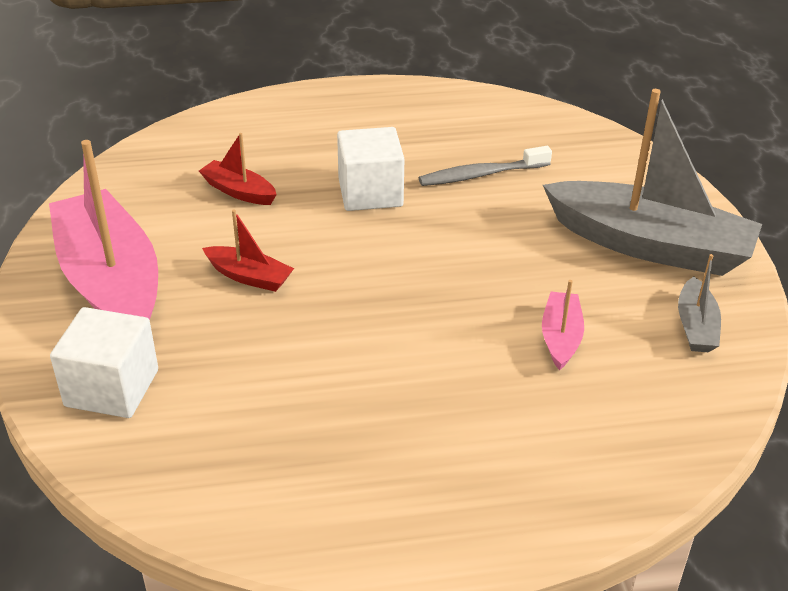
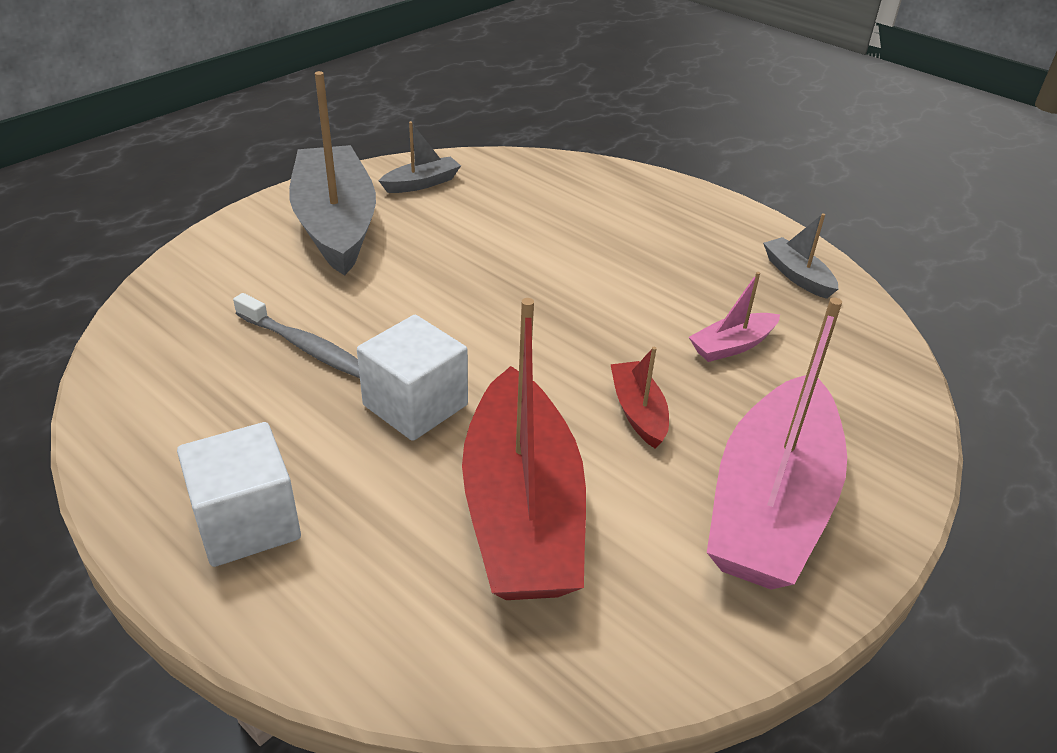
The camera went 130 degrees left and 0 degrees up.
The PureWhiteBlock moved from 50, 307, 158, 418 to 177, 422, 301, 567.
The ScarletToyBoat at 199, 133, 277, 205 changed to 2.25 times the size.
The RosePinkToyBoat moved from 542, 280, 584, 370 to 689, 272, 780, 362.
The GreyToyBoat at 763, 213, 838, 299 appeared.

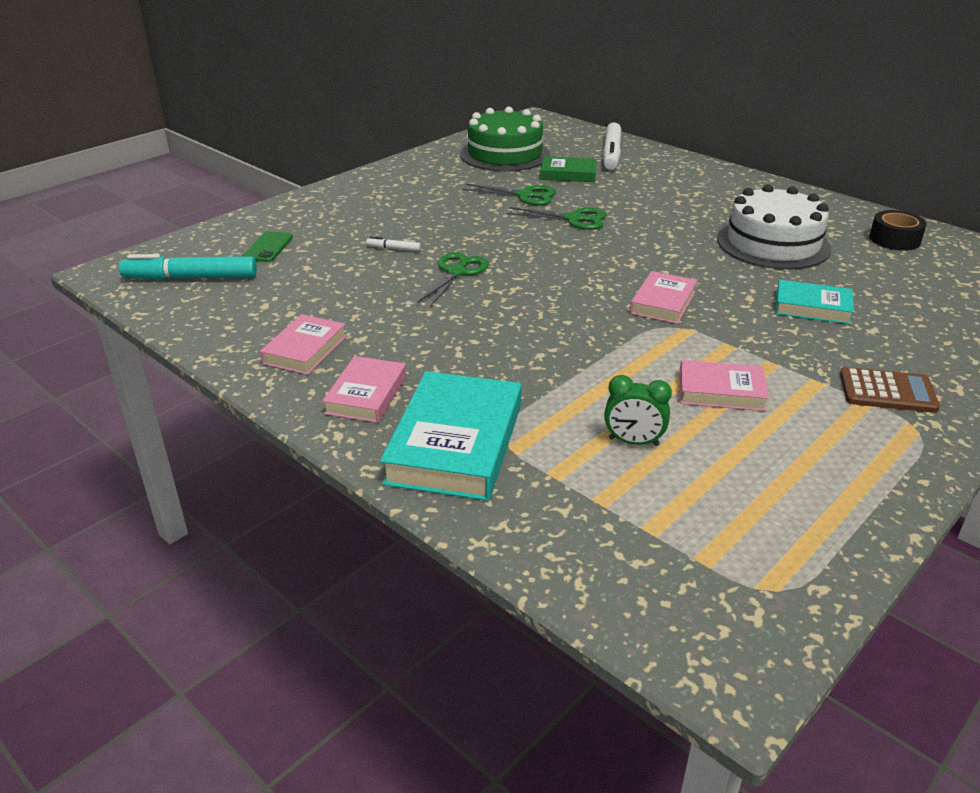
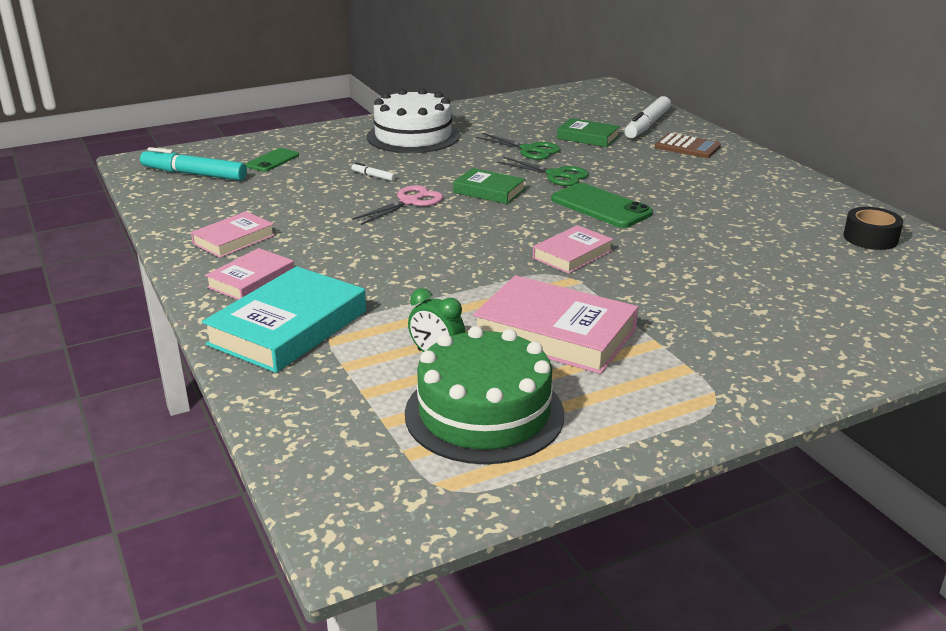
The camera went 20 degrees right and 5 degrees down.
The EmeraldPairOfScissors at 417, 252, 489, 307 became the RosePinkPairOfScissors at 352, 185, 443, 225.
The EmeraldLayerCake moved from 460, 107, 550, 171 to 405, 326, 564, 464.
The RosePinkHardcover at 679, 360, 769, 411 changed to 1.72 times the size.
The PureWhiteLayerCake moved from 717, 184, 831, 270 to 367, 88, 460, 153.
The AquaHardcover at 775, 280, 854, 324 disappeared.
The RussetPocketCalculator moved from 840, 367, 940, 413 to 655, 133, 721, 158.
The EmeraldHardcover at 453, 168, 526, 204 appeared.
The EmeraldMobilePhone at 551, 183, 653, 228 appeared.

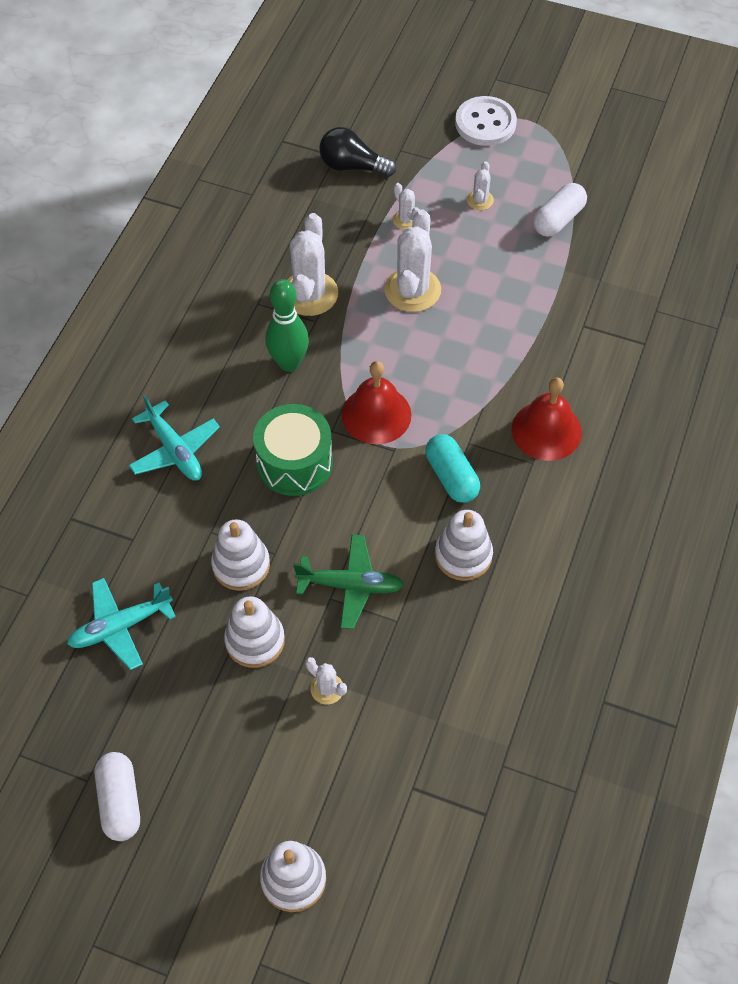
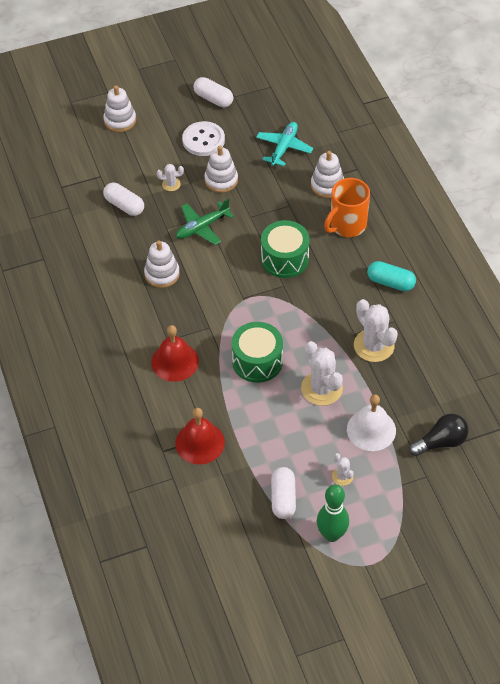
The camera went 140 degrees right and 5 degrees down.
The AquaToyPlane at 129, 395, 220, 481 was replaced by the BrightOrangeCoffeeMug at 324, 178, 370, 237.
The PureWhiteRingStacker moved from 211, 520, 270, 591 to 311, 151, 344, 198.
The EmeraldSkittle moved from 265, 279, 309, 372 to 317, 484, 349, 542.
The ScarletSchoolBell moved from 342, 361, 412, 444 to 175, 408, 225, 464.
The PureWhiteCactus at 393, 183, 420, 230 was replaced by the PureWhiteSchoolBell at 347, 394, 396, 451.
The AquaCapsule moved from 425, 434, 480, 503 to 367, 261, 416, 291.
The PureWhiteShirtButton moved from 455, 96, 517, 146 to 182, 121, 225, 156.
The PureWhiteCapsule at 103, 183, 144, 216 appeared.
The EmeraldToyDrum at 232, 322, 283, 383 appeared.

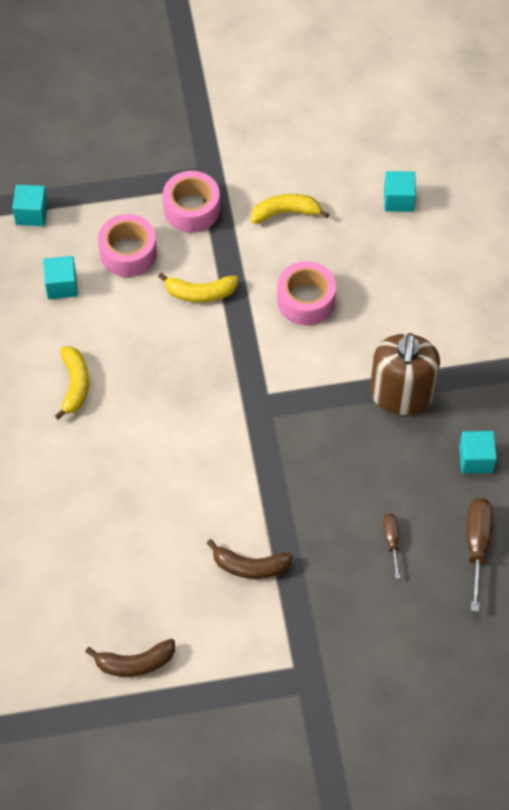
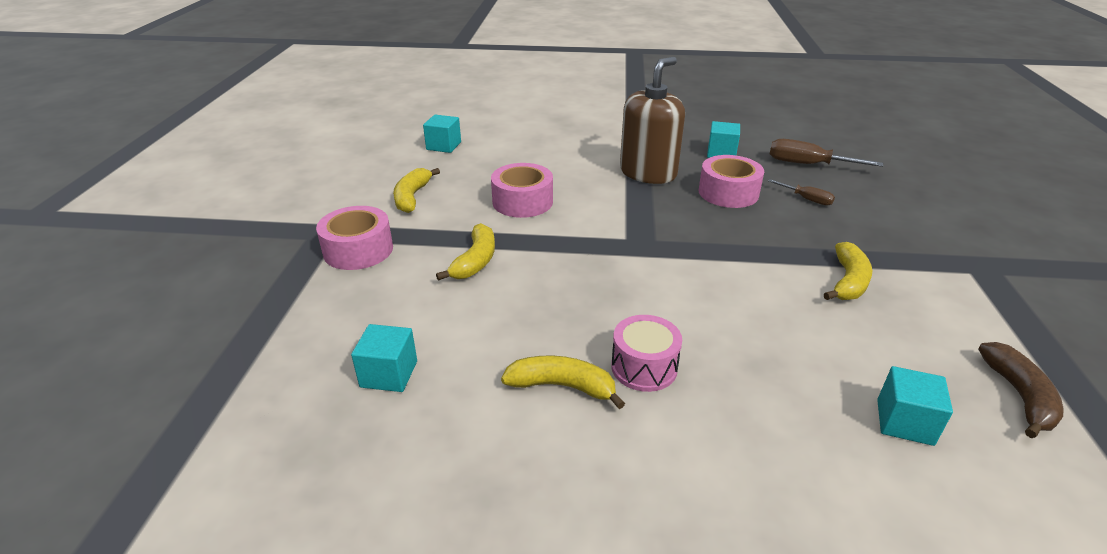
The camera went 75 degrees left and 25 degrees down.
The AquaBlock moved from 12, 185, 48, 226 to 877, 366, 953, 446.
The RosePinkStickyTape moved from 98, 214, 157, 277 to 699, 155, 764, 208.
The RussetToyBanana at 207, 539, 293, 579 became the BrightYellowToyBanana at 824, 242, 872, 300.
The RussetSoapDispenser at 370, 333, 440, 415 turned 75 degrees counterclockwise.
The RussetHandScrewdriver at 383, 513, 400, 579 turned 150 degrees counterclockwise.
The RosePinkToyDrum at 611, 315, 682, 392 appeared.

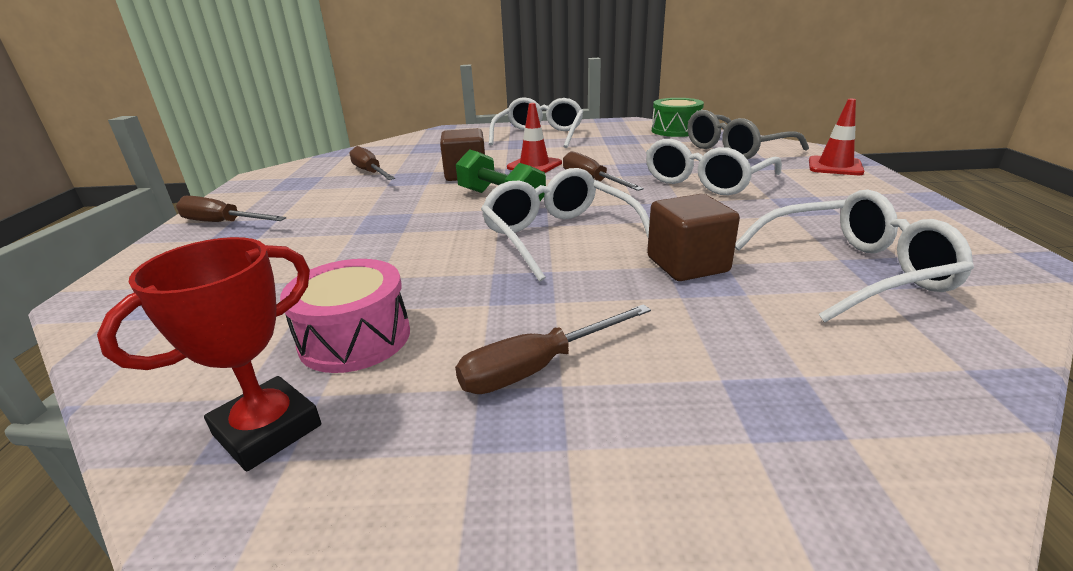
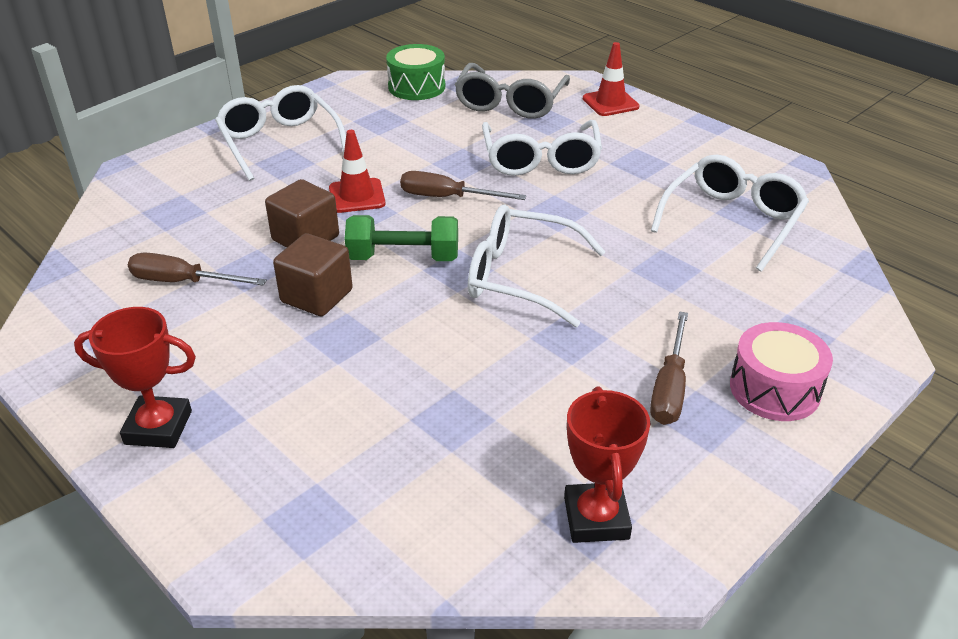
The camera went 45 degrees left and 10 degrees up.
The RussetHandScrewdriver at 176, 196, 286, 222 was replaced by the ScarletTrophy at 74, 307, 196, 448.
The RosePinkToyDrum moved from 280, 259, 410, 373 to 730, 322, 833, 421.
The RussetBlock moved from 647, 194, 740, 281 to 273, 233, 353, 316.

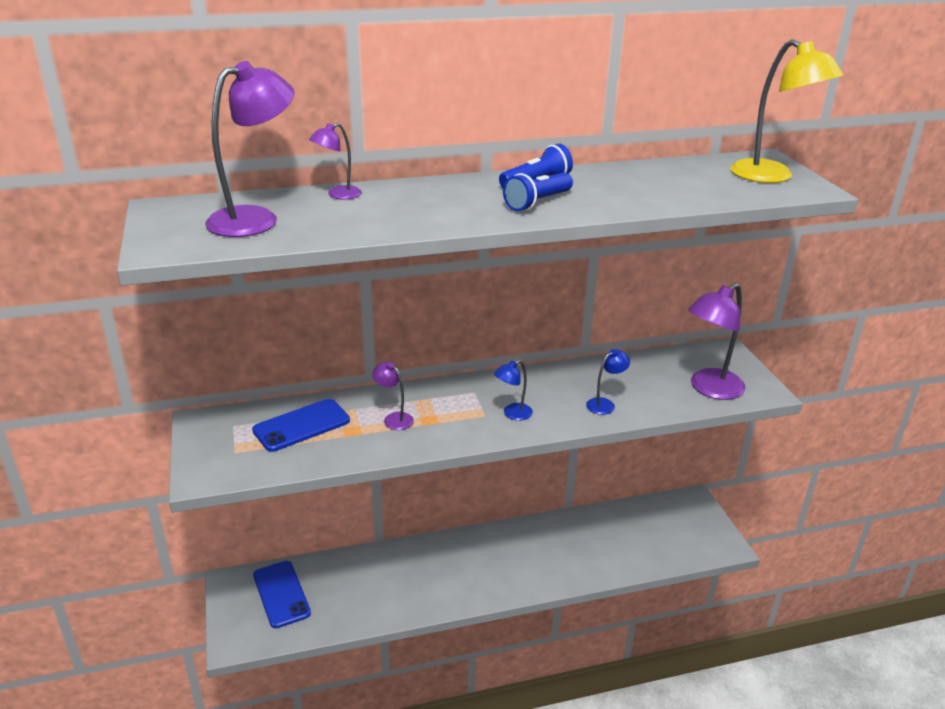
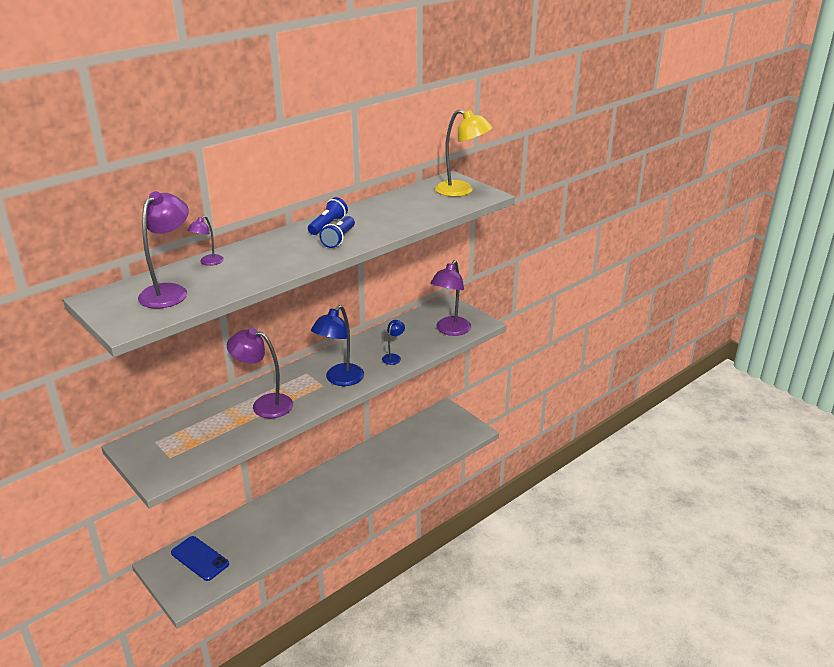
The camera went 25 degrees left and 0 degrees up.
The CobaltMobilePhone at 252, 399, 350, 452 disappeared.
The VioletReadingLamp at 372, 362, 414, 430 changed to 1.94 times the size.
The CobaltReadingLamp at 494, 360, 533, 421 changed to 1.94 times the size.

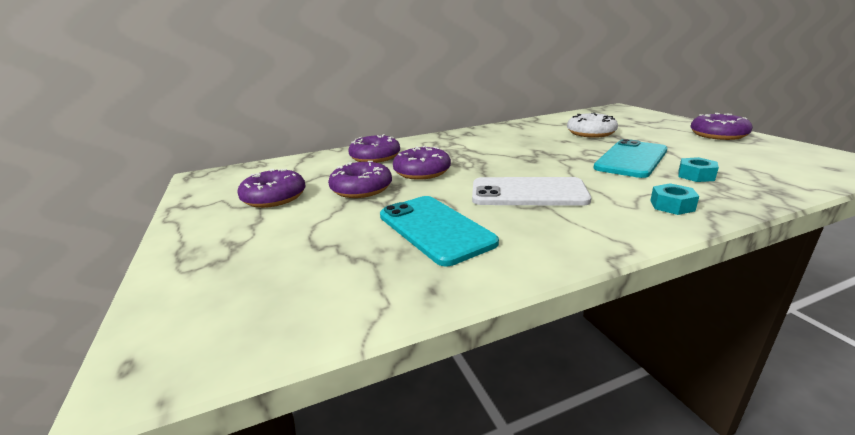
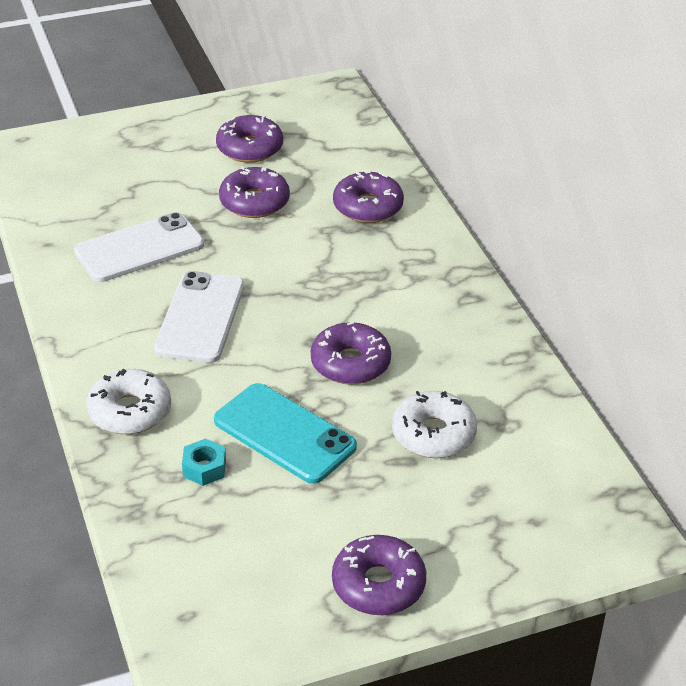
The camera went 90 degrees right and 15 degrees up.
The AquaMobilePhone at 380, 196, 499, 266 became the PureWhiteMobilePhone at 74, 212, 204, 282.
The VioletGlazedDonut moved from 393, 146, 451, 180 to 311, 322, 391, 385.
The AquaNut at 650, 183, 699, 215 was replaced by the PureWhiteGlazedDonut at 86, 369, 171, 434.

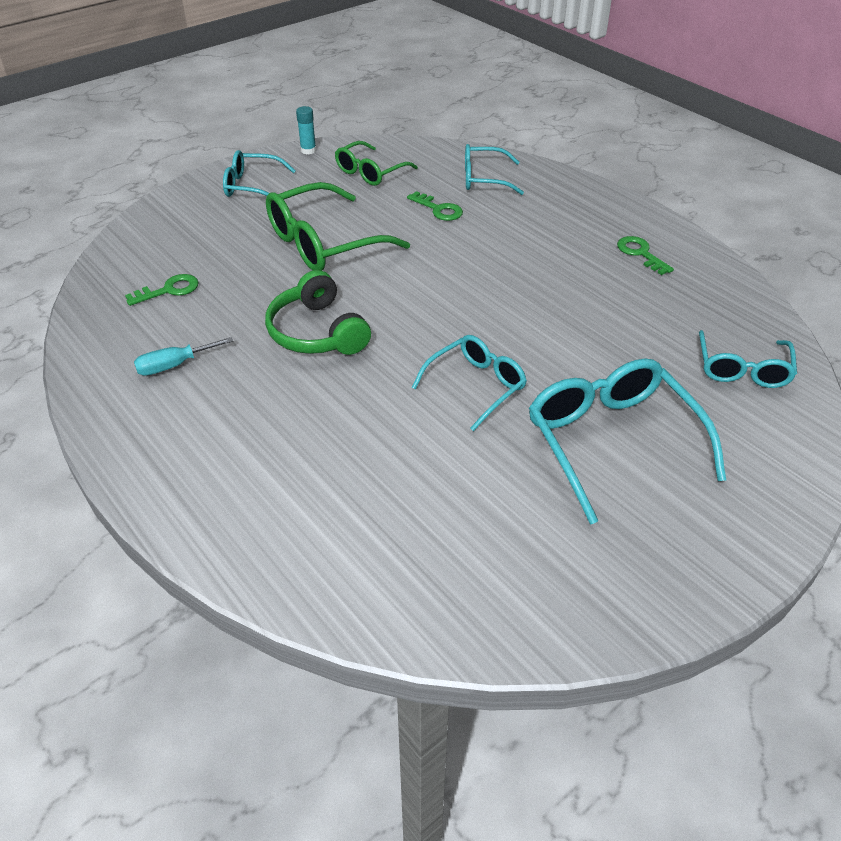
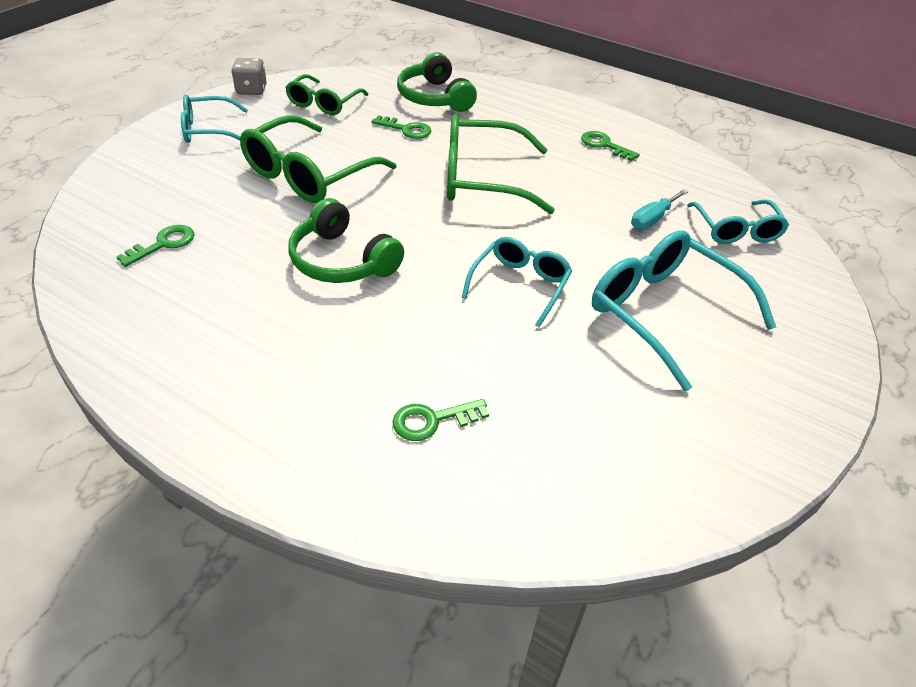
The camera went 20 degrees left and 0 degrees up.
The AquaHandScrewdriver moved from 134, 337, 233, 376 to 631, 189, 689, 230.
The AquaStickOfGlue at 296, 106, 316, 154 was replaced by the GreyGameDie at 231, 58, 267, 95.
The AquaGlasses at 465, 144, 524, 195 was replaced by the EmeraldHeadphones at 397, 52, 477, 112.
The EmeraldKey at 392, 399, 489, 441 appeared.
The EmeraldGlasses at 447, 114, 555, 214 appeared.

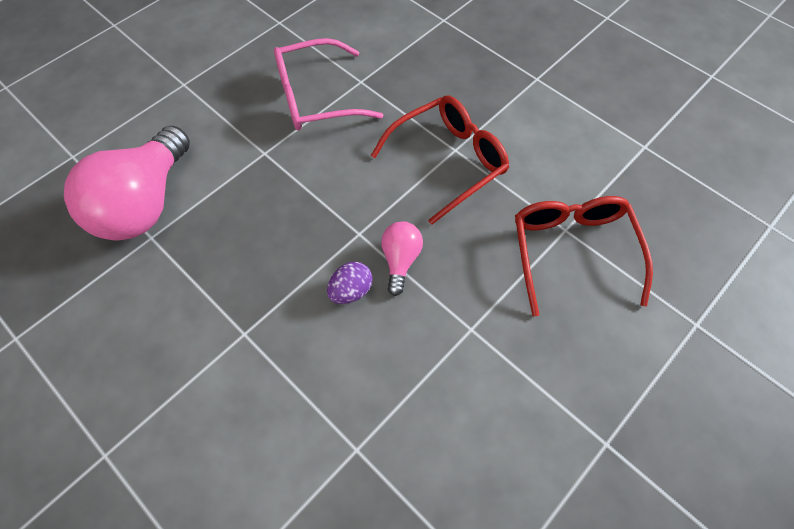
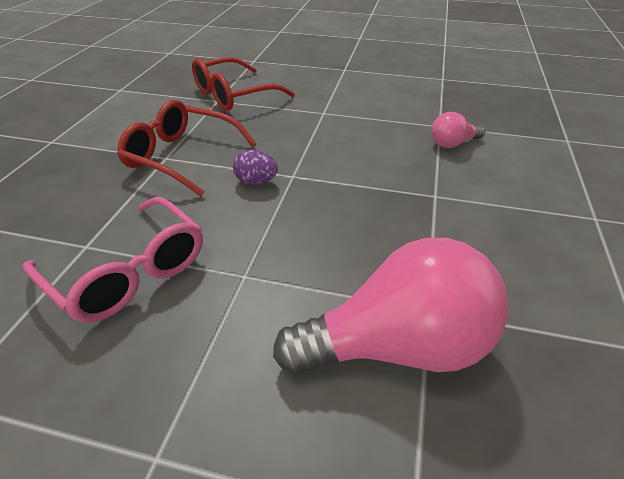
The camera went 120 degrees left and 20 degrees down.
The VioletEggShape moved from 327, 261, 372, 304 to 233, 150, 278, 185.
The RosePinkLightbulb moved from 381, 221, 423, 296 to 431, 112, 485, 148.

